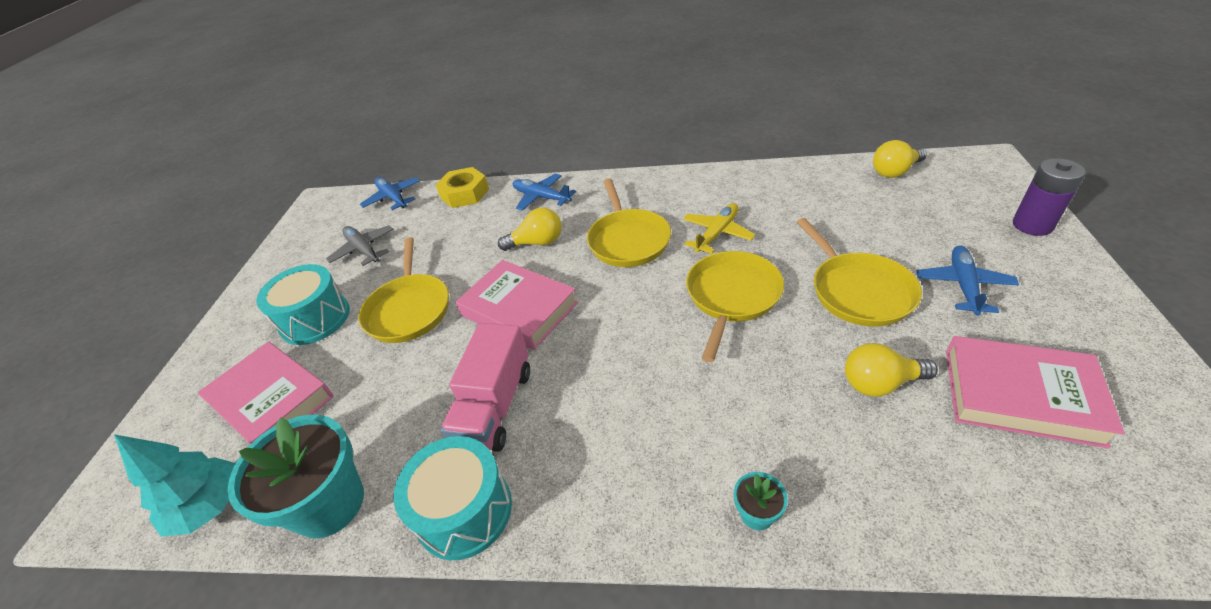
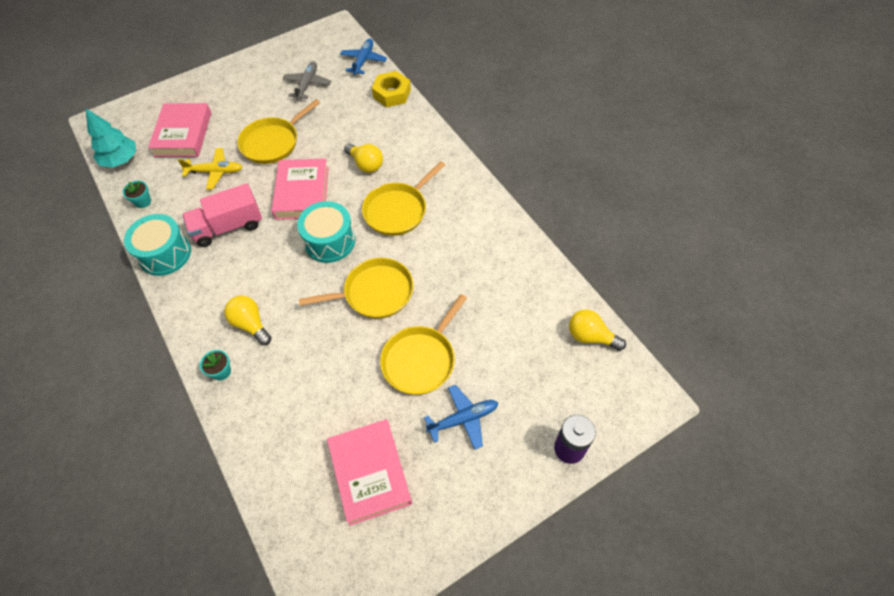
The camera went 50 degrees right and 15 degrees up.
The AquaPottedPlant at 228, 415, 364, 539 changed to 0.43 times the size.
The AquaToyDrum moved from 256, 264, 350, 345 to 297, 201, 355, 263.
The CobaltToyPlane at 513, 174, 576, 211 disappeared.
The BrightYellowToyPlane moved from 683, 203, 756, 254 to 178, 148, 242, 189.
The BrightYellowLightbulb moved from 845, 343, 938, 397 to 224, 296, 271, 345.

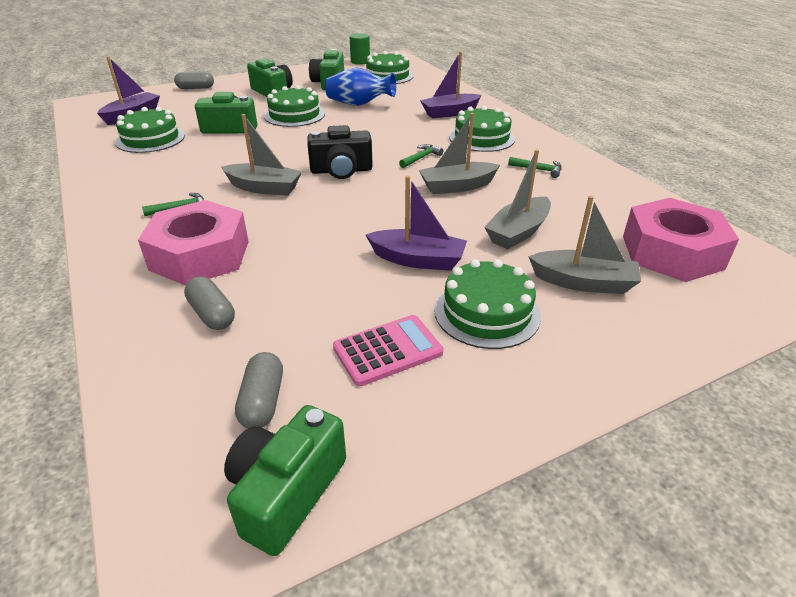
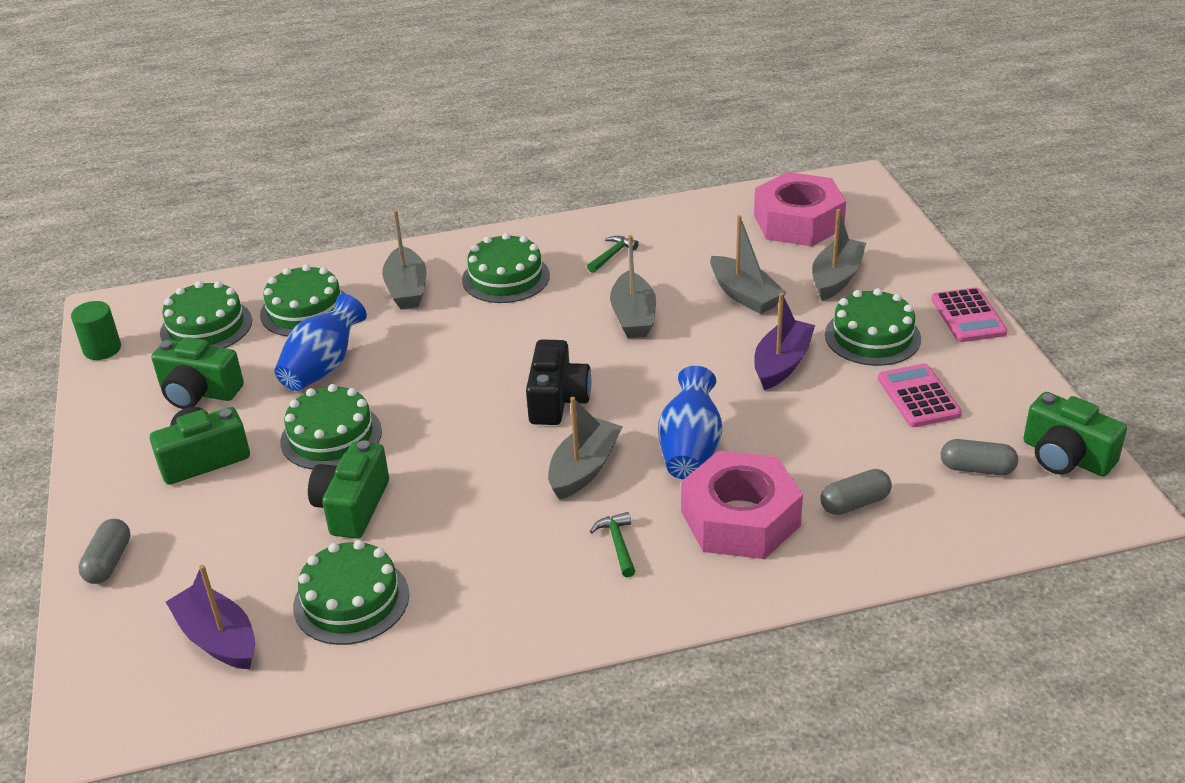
The camera went 75 degrees left and 0 degrees up.
The EmeraldHammer at 399, 144, 443, 168 disappeared.
The VioletToyBoat at 420, 52, 482, 118 became the GreyToyBoat at 382, 210, 427, 309.
The EmeraldLayerCake at 260, 264, 346, 337 appeared.
The CobaltFlowerVase at 658, 366, 722, 480 appeared.
The RosePinkPocketCalculator at 931, 287, 1007, 342 appeared.

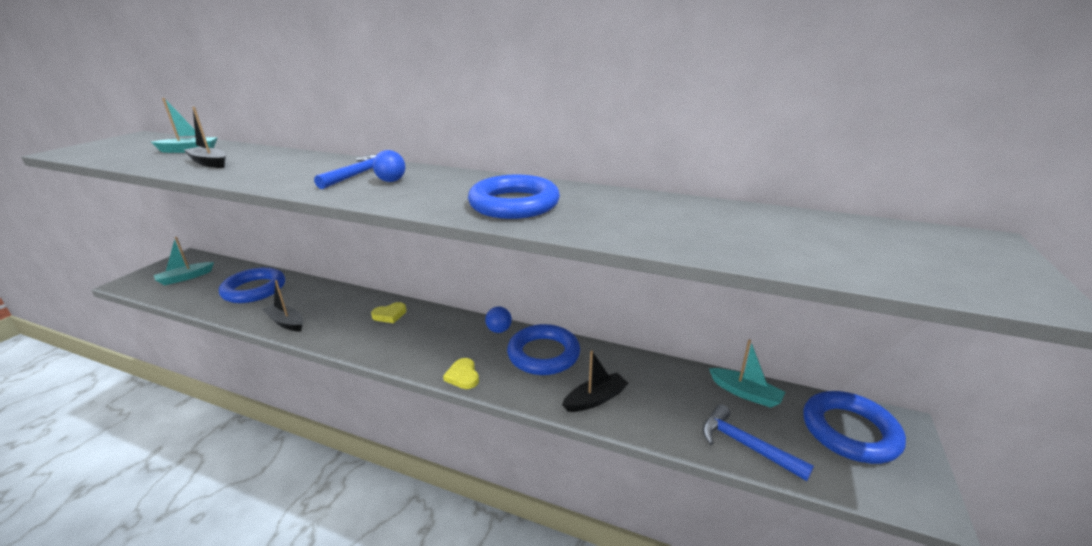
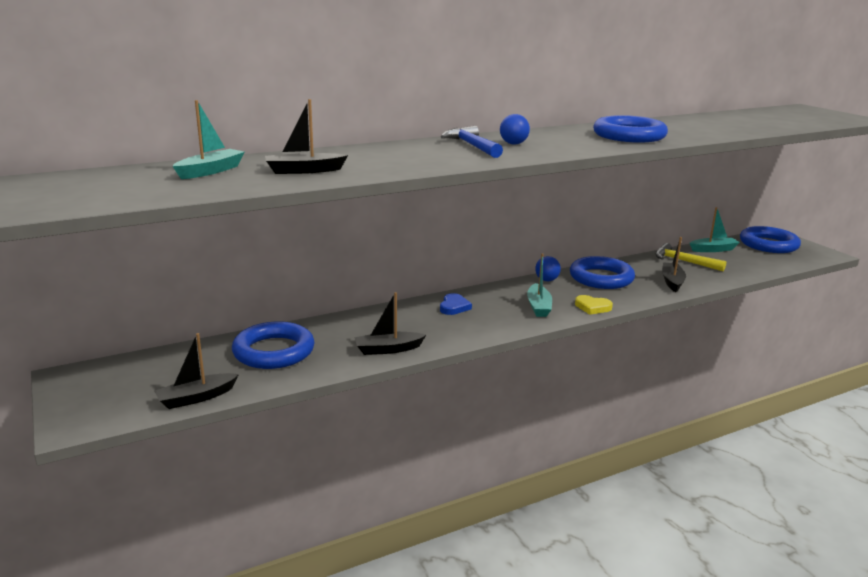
The camera went 50 degrees left and 5 degrees down.
The AquaToyBoat moved from 154, 237, 214, 285 to 527, 254, 552, 317.
The BrightYellowHeartShape at 371, 302, 406, 323 became the CobaltHeartShape at 440, 293, 472, 315.
The CobaltHammer at 702, 404, 814, 481 disappeared.
The JetBlackToyBoat at 154, 333, 239, 409 appeared.
The BrightYellowHammer at 655, 243, 726, 271 appeared.

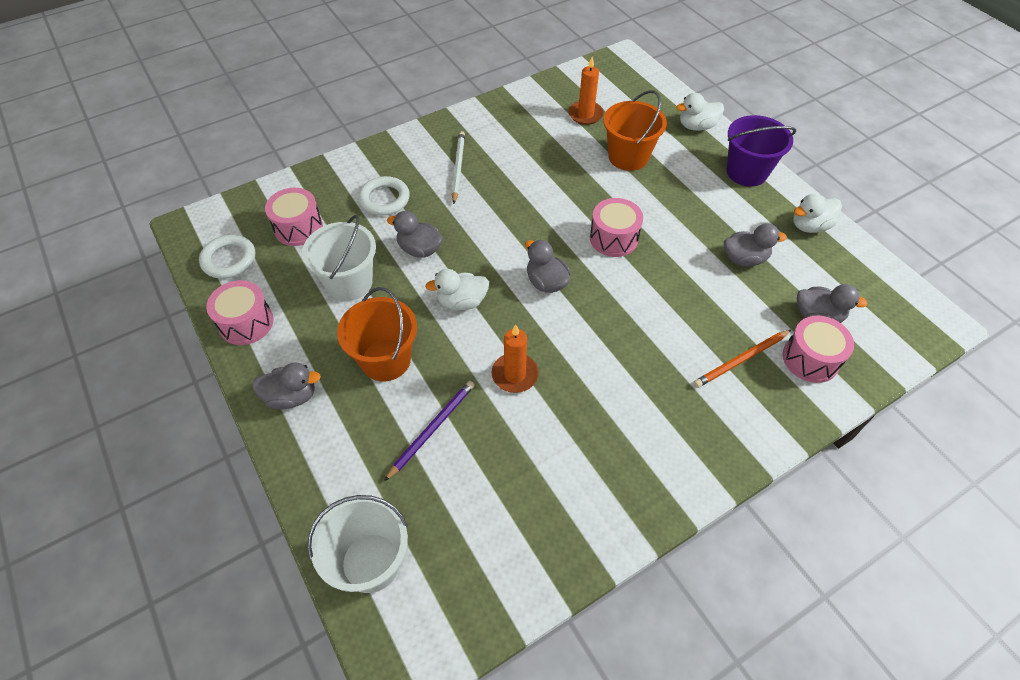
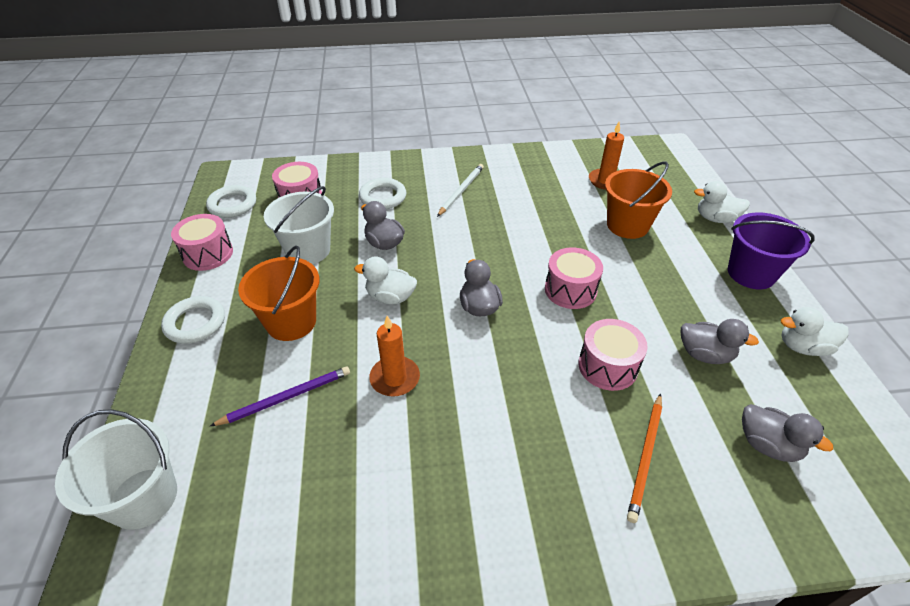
The camera went 25 degrees right and 10 degrees down.
The GreyDuck at 252, 362, 321, 410 was replaced by the PureWhiteHoop at 161, 296, 225, 344.
The BrightOrangePencil at 693, 330, 791, 388 turned 60 degrees counterclockwise.
The RosePinkToyDrum moved from 783, 316, 854, 383 to 578, 319, 648, 391.

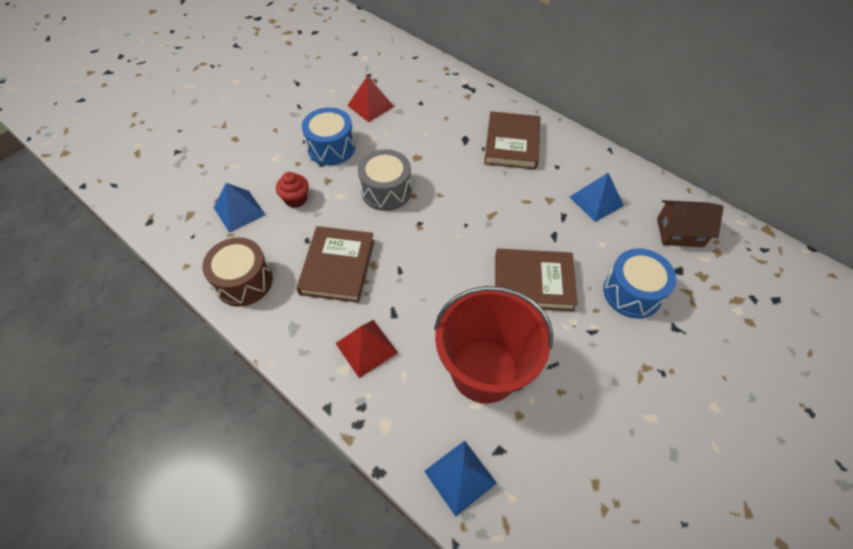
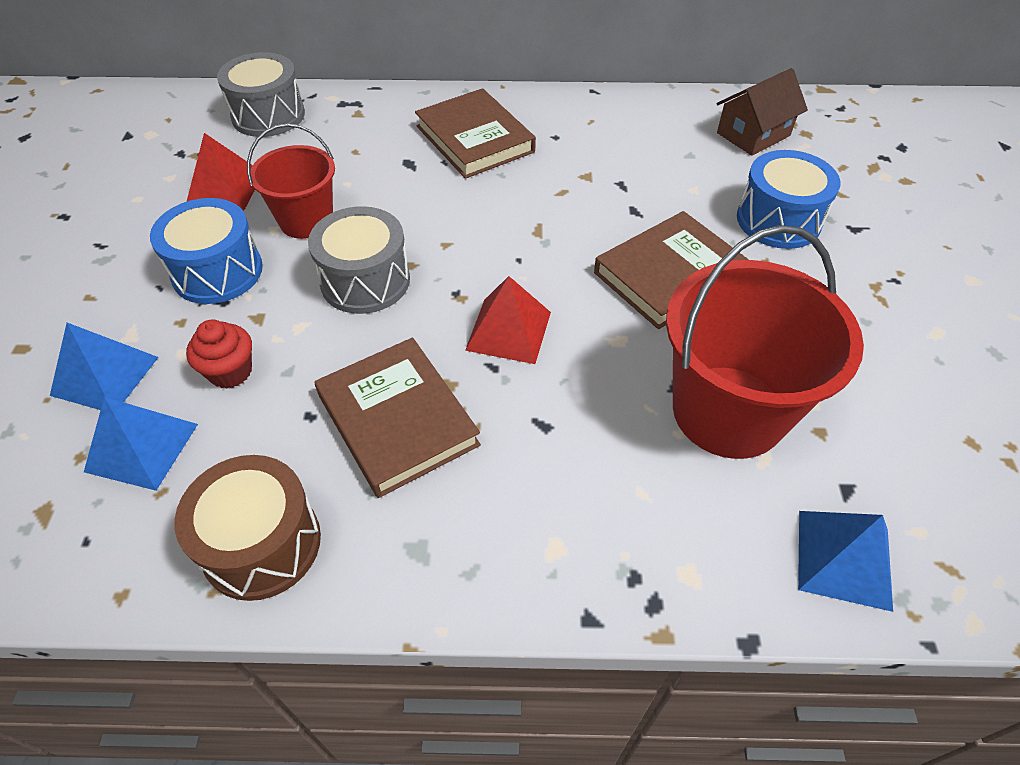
The camera went 40 degrees left and 5 degrees down.
The ScarletPyramid moved from 335, 320, 398, 378 to 465, 276, 551, 364.
The CobaltPyramid moved from 570, 173, 624, 222 to 50, 323, 159, 410.
The GreyToyDrum at 217, 52, 305, 137 appeared.
The ScarletSandBucket at 247, 123, 335, 239 appeared.

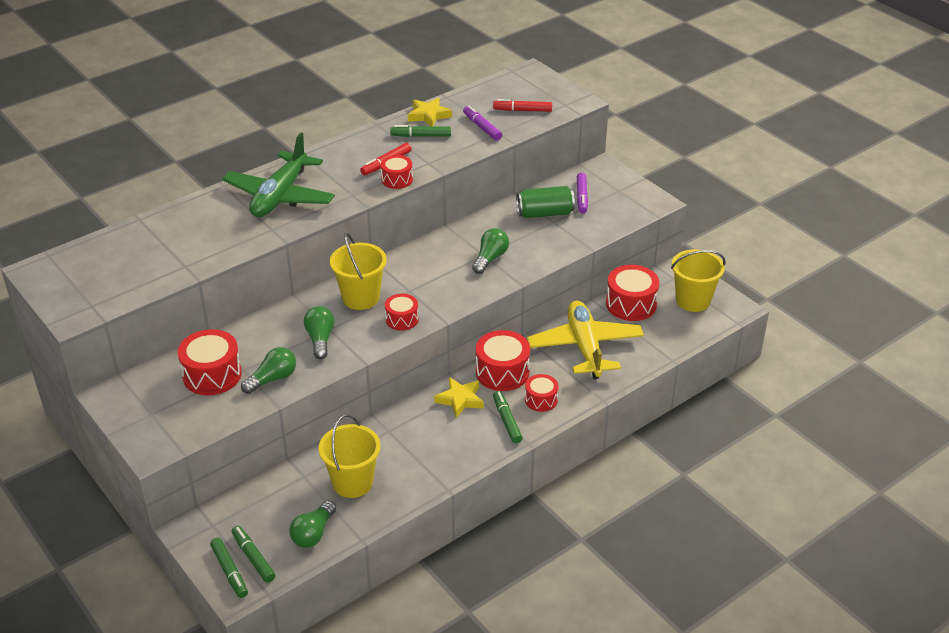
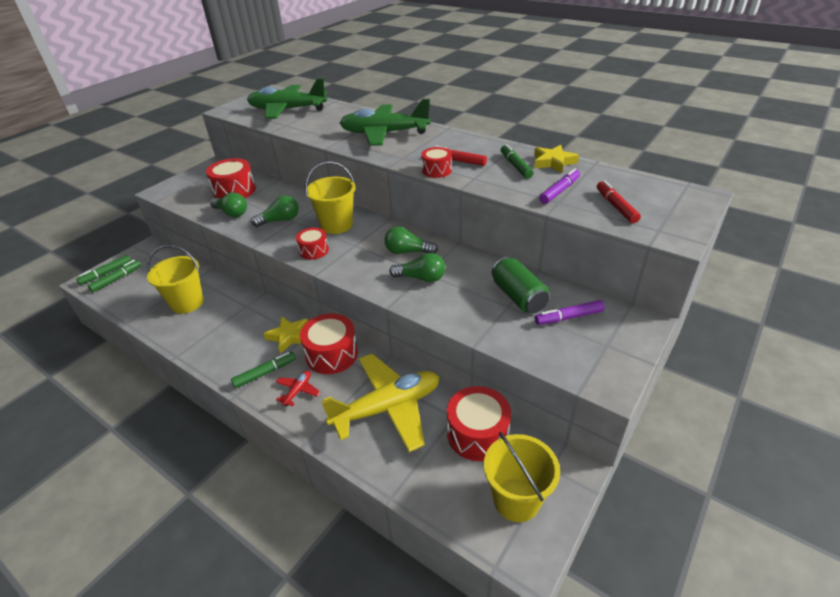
The camera went 75 degrees right and 0 degrees up.
The EmeraldLightbulb moved from 289, 501, 336, 548 to 384, 227, 438, 254.
The ScarletToyDrum at 525, 374, 559, 412 was replaced by the ScarletToyPlane at 276, 371, 320, 406.
The EmeraldToyPlane at 247, 78, 327, 119 appeared.

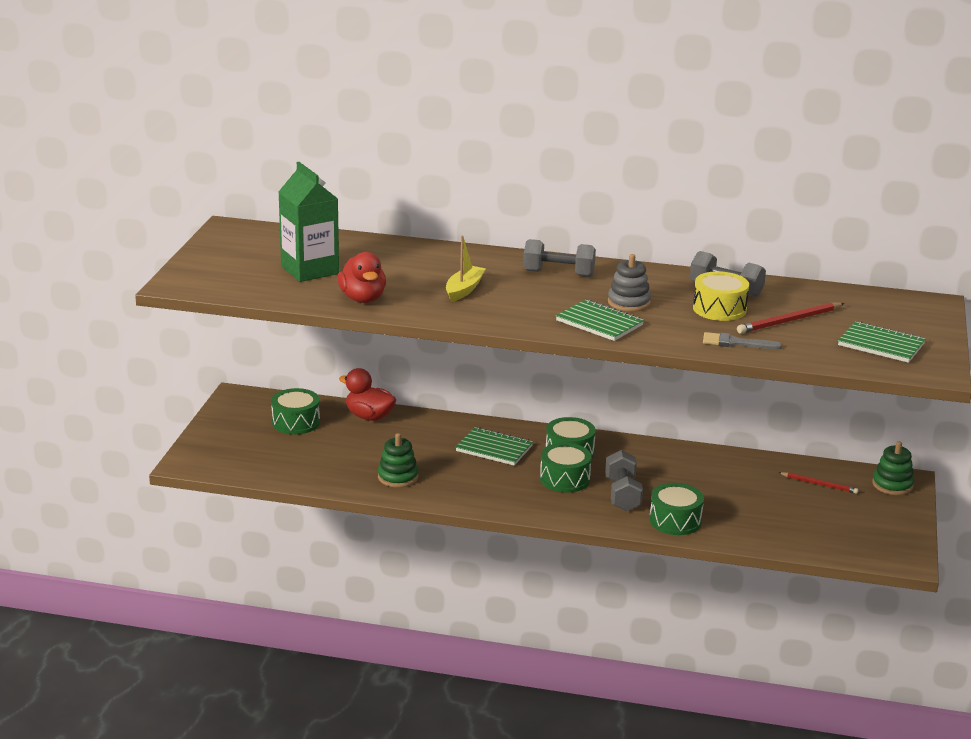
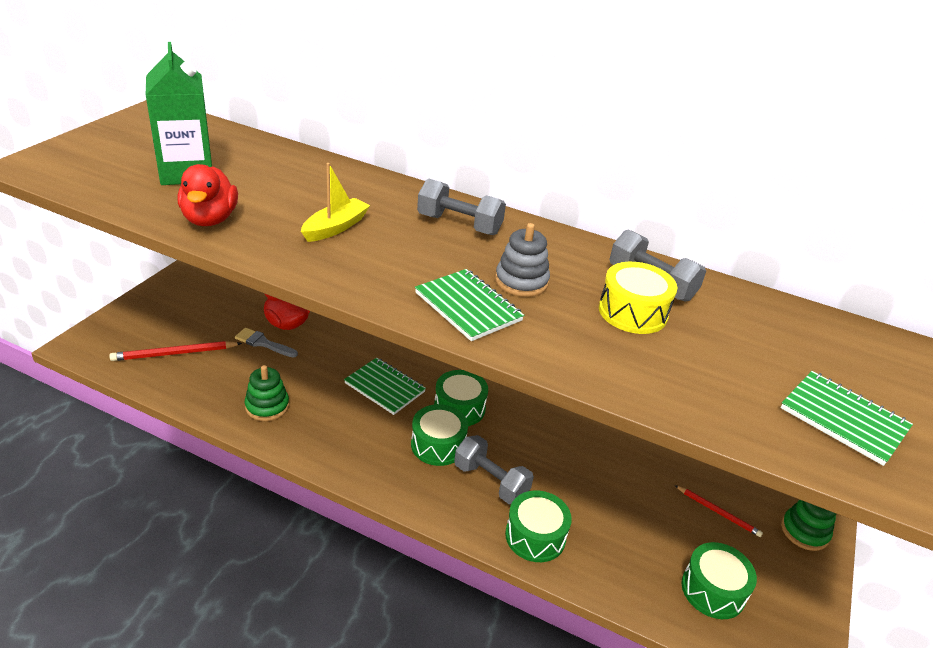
The camera went 10 degrees right and 10 degrees up.
The EmeraldToyDrum moved from 271, 388, 320, 435 to 681, 542, 757, 619.
The GreyDumbbell at 605, 450, 643, 511 turned 60 degrees counterclockwise.
The GreyBrush moved from 703, 332, 782, 350 to 235, 328, 298, 358.
The ScarletPencil moved from 737, 302, 845, 334 to 109, 341, 242, 361.

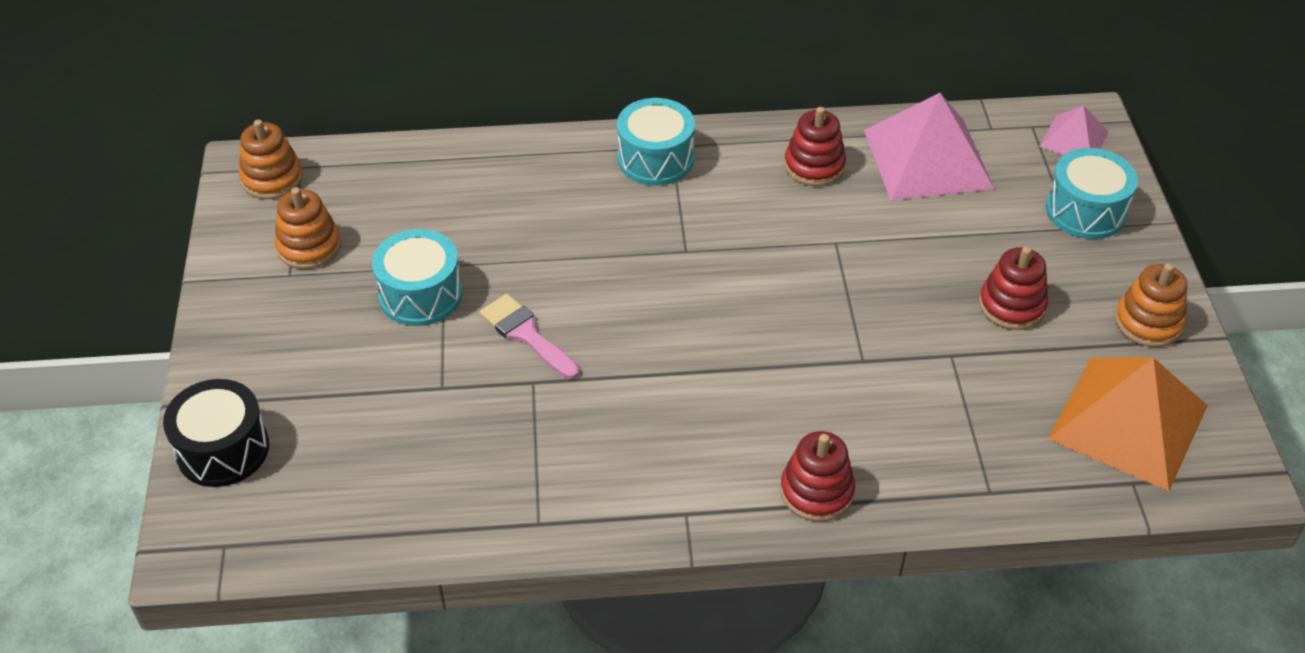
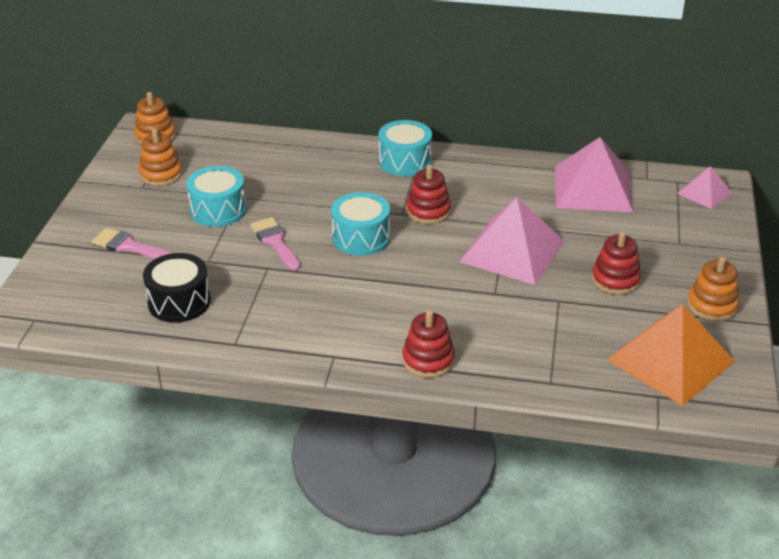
The camera went 15 degrees right and 10 degrees down.
The JetBlackToyDrum moved from 163, 379, 269, 487 to 143, 253, 211, 323.
The ScarletRingStacker moved from 784, 107, 846, 186 to 406, 165, 451, 224.
The AquaToyDrum moved from 1046, 148, 1138, 239 to 331, 192, 390, 256.
The RosePinkBrush at 92, 228, 172, 259 appeared.
The RosePinkPyramid at 459, 198, 564, 285 appeared.

